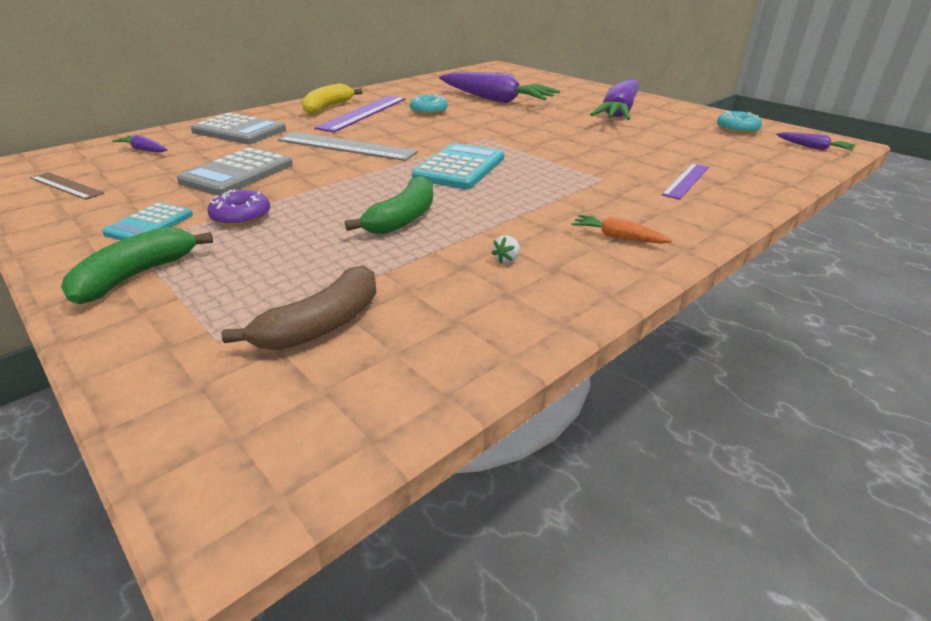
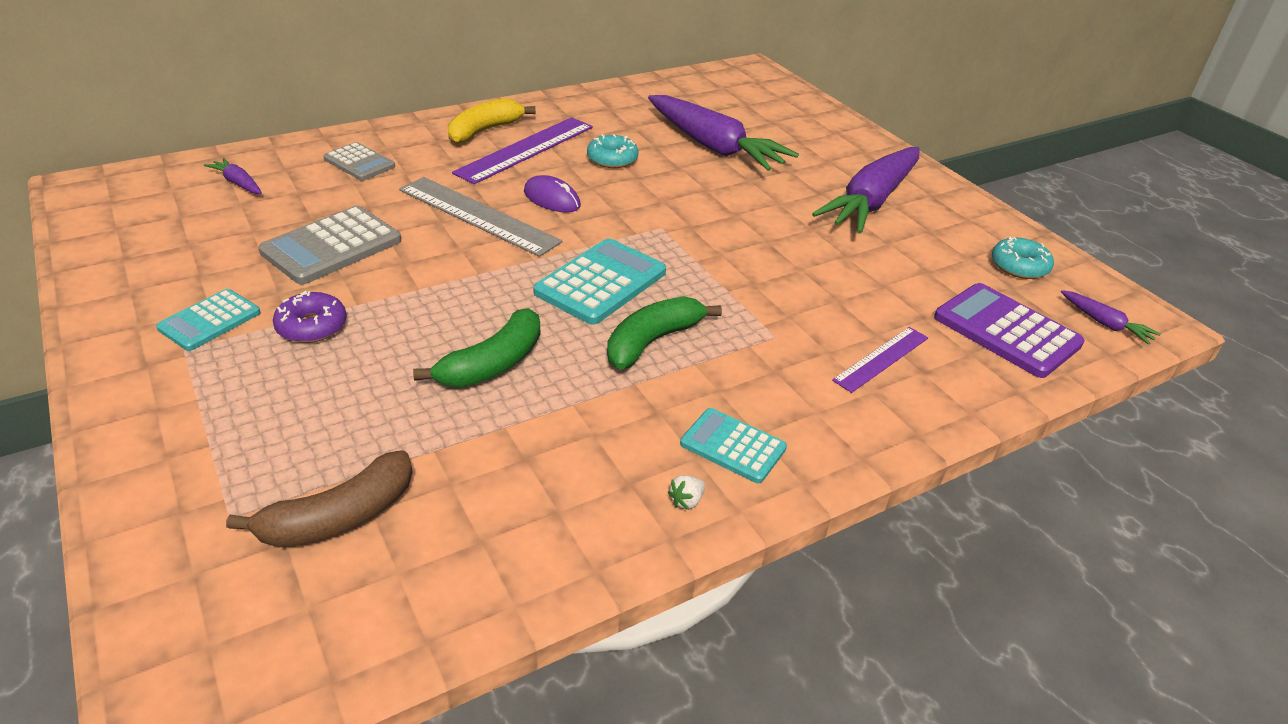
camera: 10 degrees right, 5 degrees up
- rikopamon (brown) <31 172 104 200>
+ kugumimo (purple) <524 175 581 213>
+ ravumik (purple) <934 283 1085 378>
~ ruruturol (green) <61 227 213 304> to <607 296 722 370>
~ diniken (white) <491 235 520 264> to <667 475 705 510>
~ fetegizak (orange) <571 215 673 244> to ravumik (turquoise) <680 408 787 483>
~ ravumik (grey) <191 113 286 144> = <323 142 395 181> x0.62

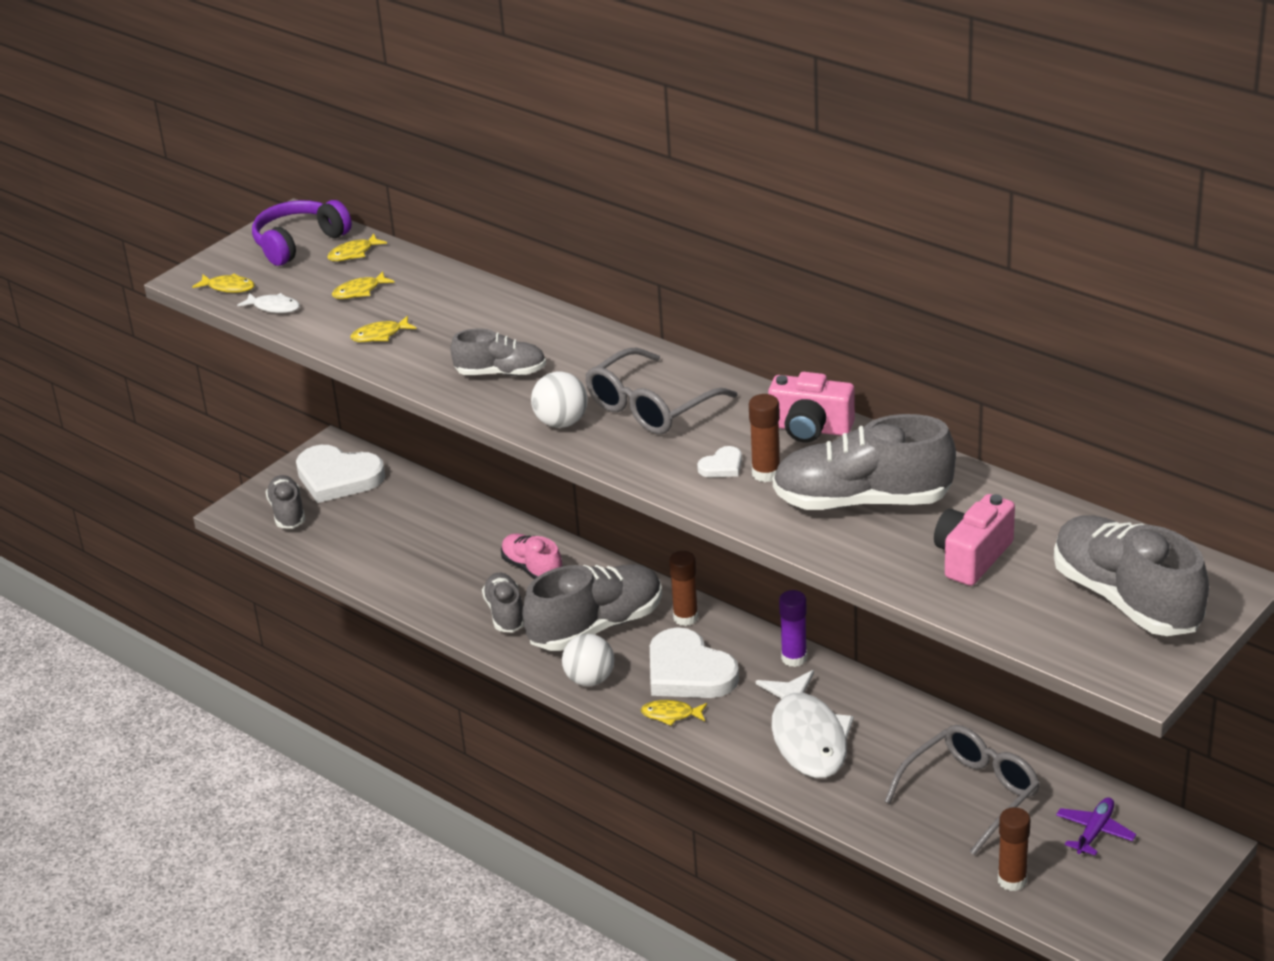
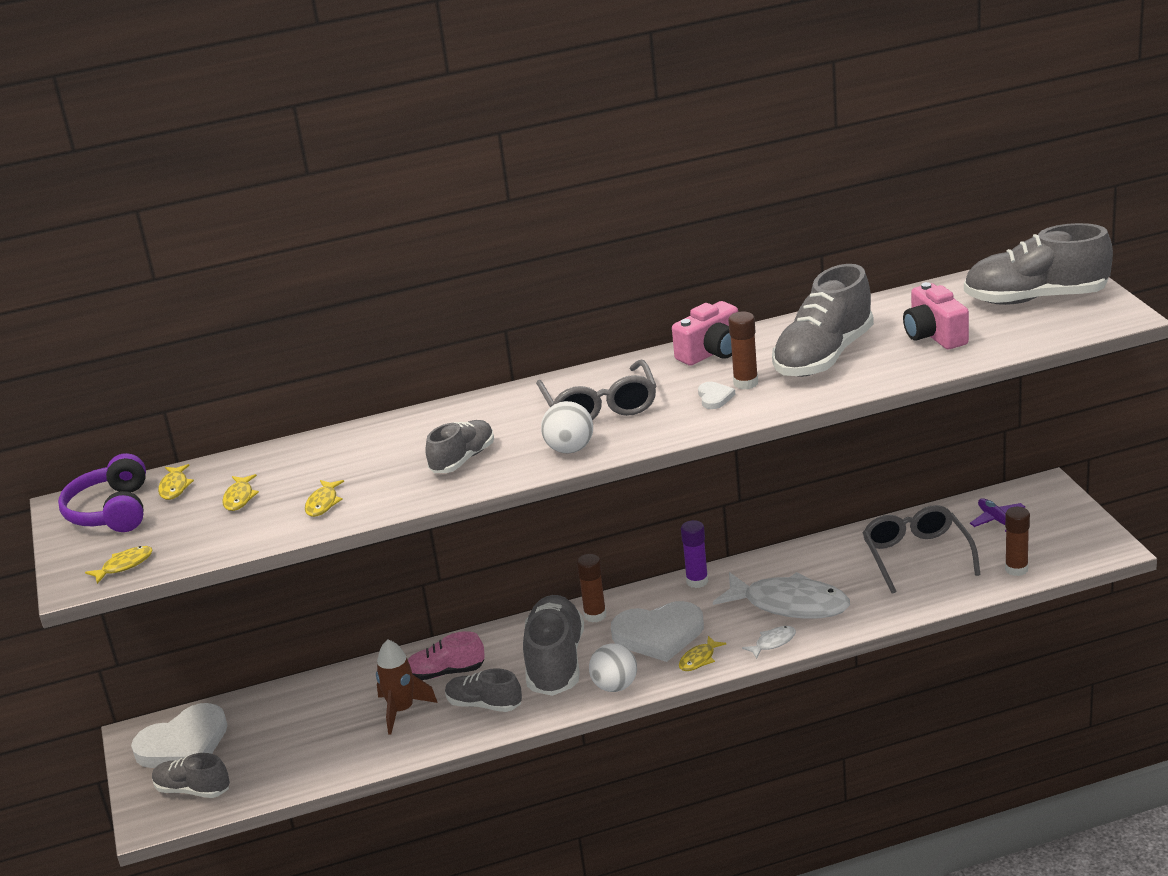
camera: 55 degrees left, 5 degrees down
+ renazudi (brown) <376 639 438 735>
~ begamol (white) <237 293 300 313> to <742 626 796 659>

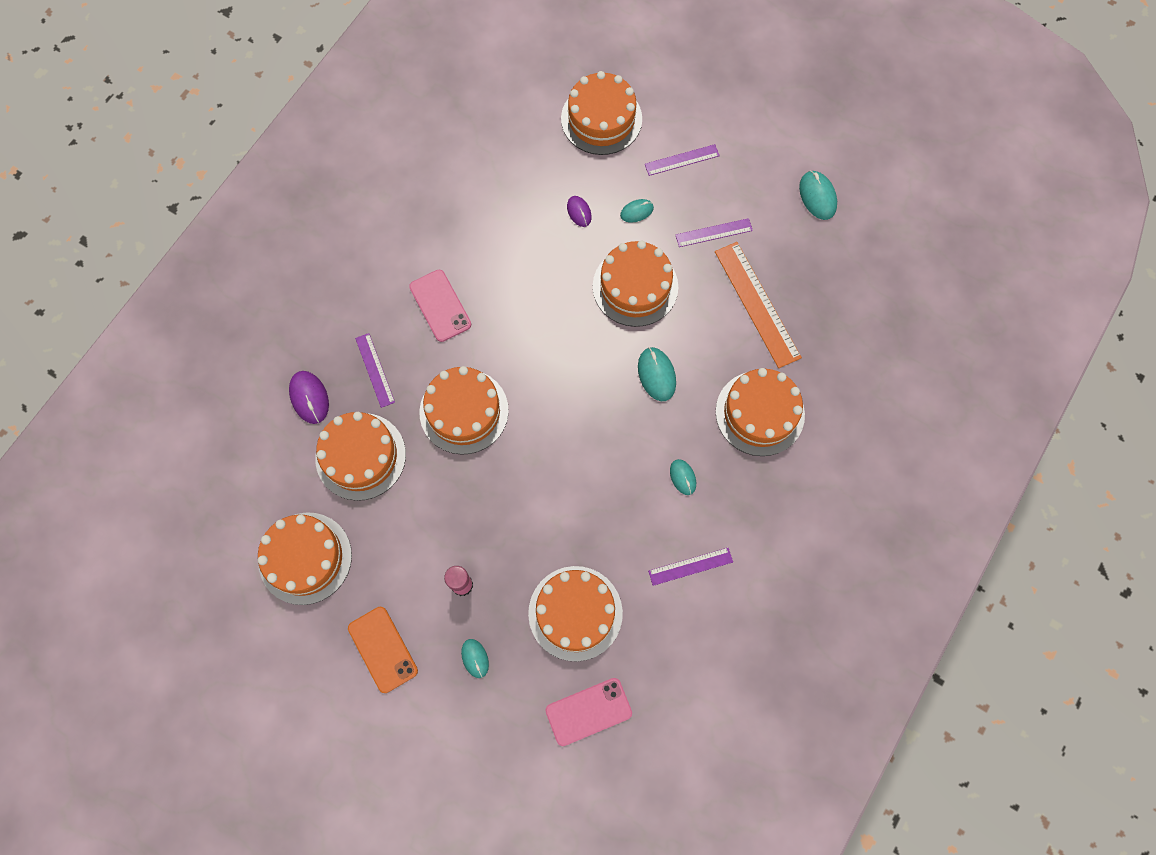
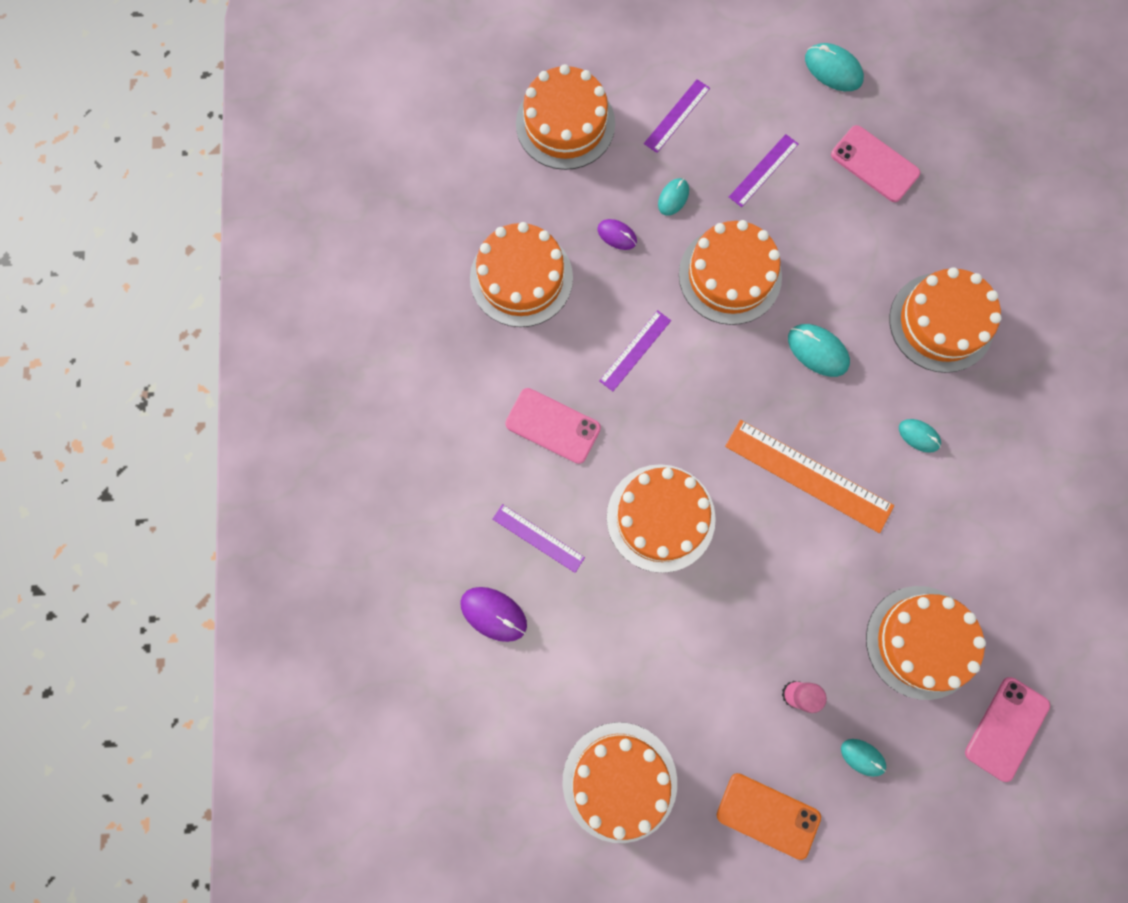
camera: 35 degrees left, 5 degrees up
+ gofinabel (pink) <831 125 920 202>
~ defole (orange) <315 412 406 501> to <470 222 573 327>
~ rikopamon (purple) <648 548 733 586> to <599 310 671 391>
~ rikopamon (orange) <715 242 802 368> to <725 420 894 533>

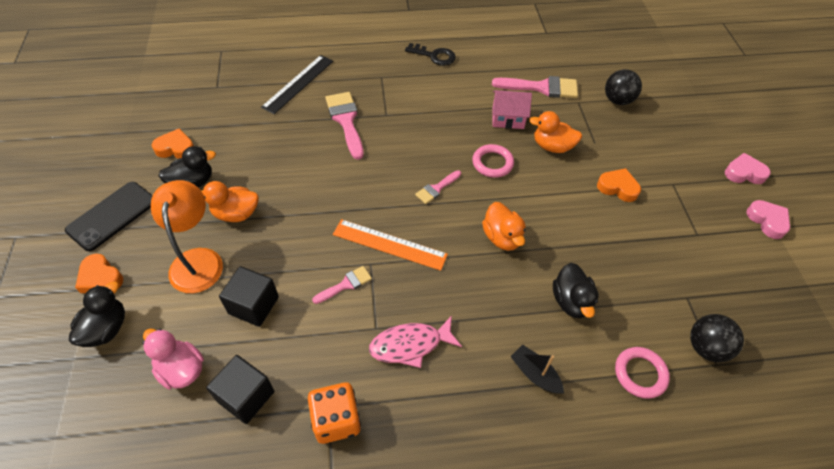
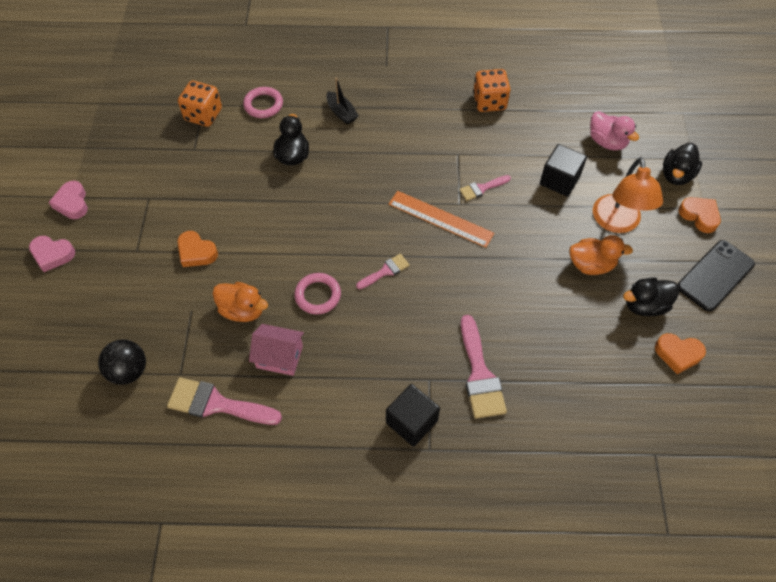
camera: 170 degrees left, 5 degrees up
- rikopamon (black) <261 55 333 114>
- begamol (pink) <369 316 462 368>
- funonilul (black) <405 43 456 66>
- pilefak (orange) <482 202 526 251>
~ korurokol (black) <206 355 274 424> to <386 384 440 447>
~ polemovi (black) <690 314 744 362> to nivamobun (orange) <178 81 222 127>

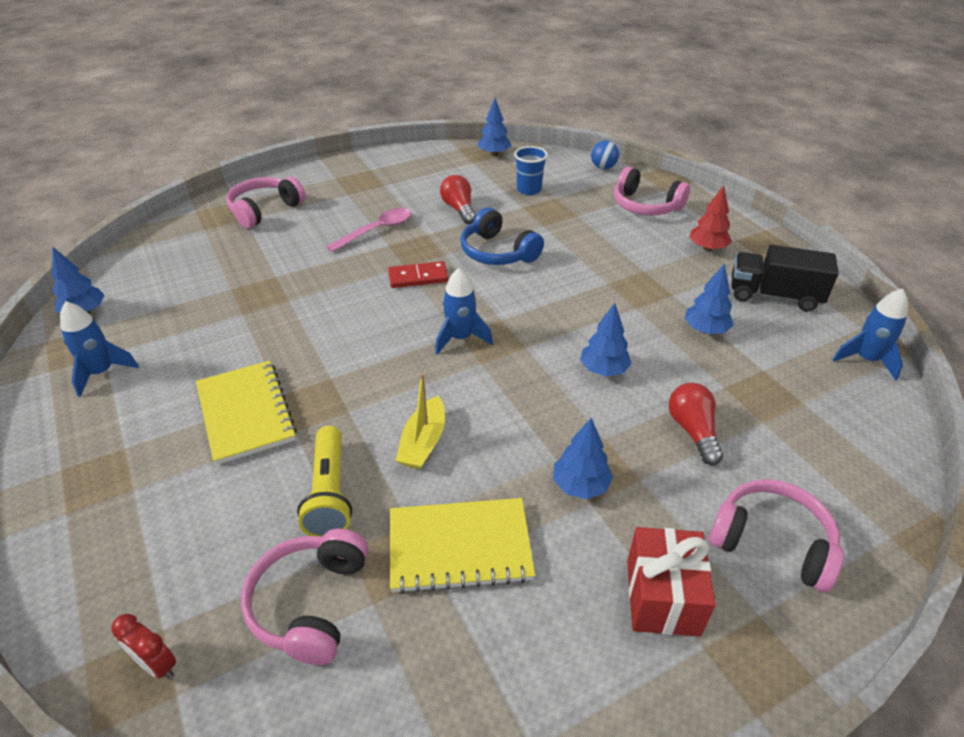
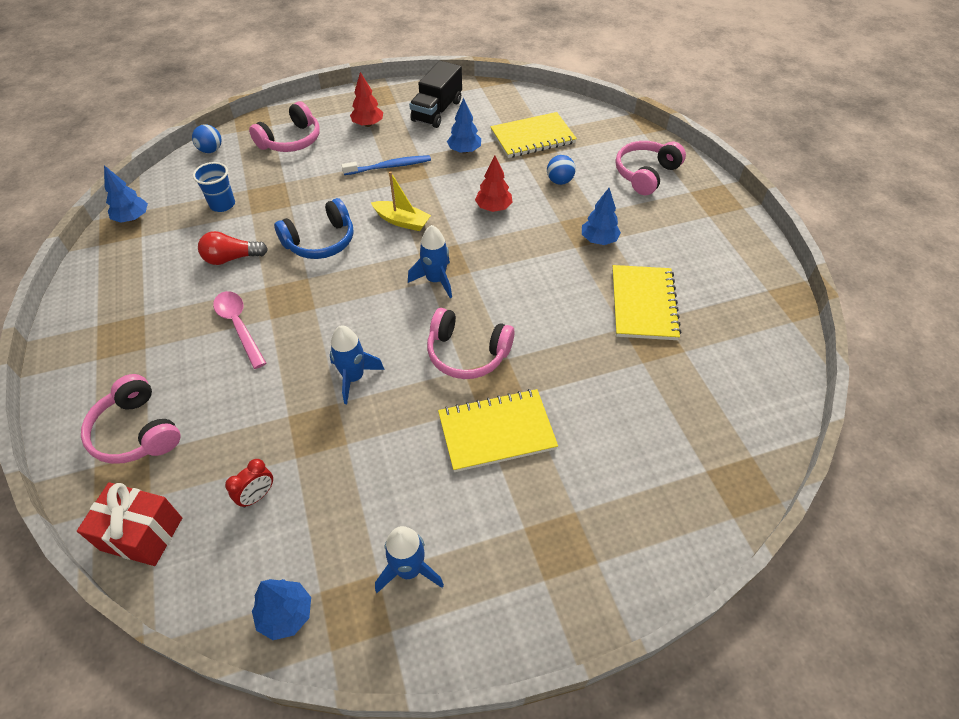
camera: 80 degrees left, 10 degrees up
- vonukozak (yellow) <297 426 352 536>
- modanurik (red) <388 261 449 288>
+ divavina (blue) <342 155 431 175>
+ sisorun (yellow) <490 112 577 158>
~ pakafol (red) <112 614 176 679> to <225 459 273 508>
~ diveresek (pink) <241 529 368 665> to <427 308 515 379>
~ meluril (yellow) <396 373 445 469> to <371 171 431 231>
~ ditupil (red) <627 527 716 637> to <77 482 182 566>
~ renazudi (blue) <832 289 908 380> to <330 325 385 404>
~ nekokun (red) <669 383 723 465> to polemovi (blue) <547 155 576 185>
~ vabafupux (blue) <580 303 632 377> to vabafupux (red) <475 156 513 212>

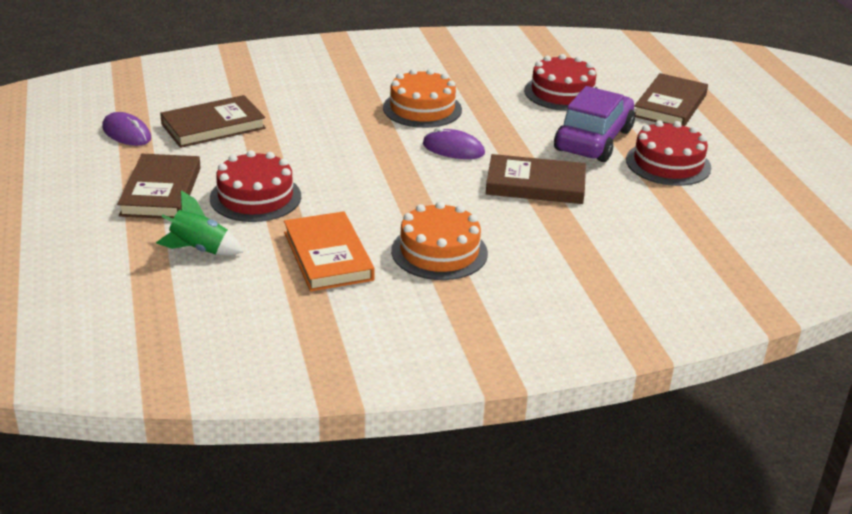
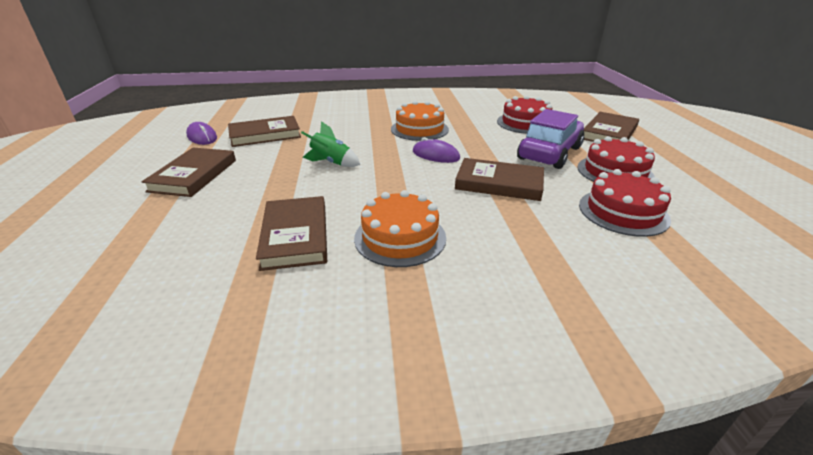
camera: 10 degrees right, 0 degrees up
~ renazudi (green) <156 190 243 256> to <301 121 360 167>
~ defole (red) <210 150 301 222> to <579 169 671 237>
~ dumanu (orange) <284 211 375 291> to dumanu (brown) <256 196 327 271>

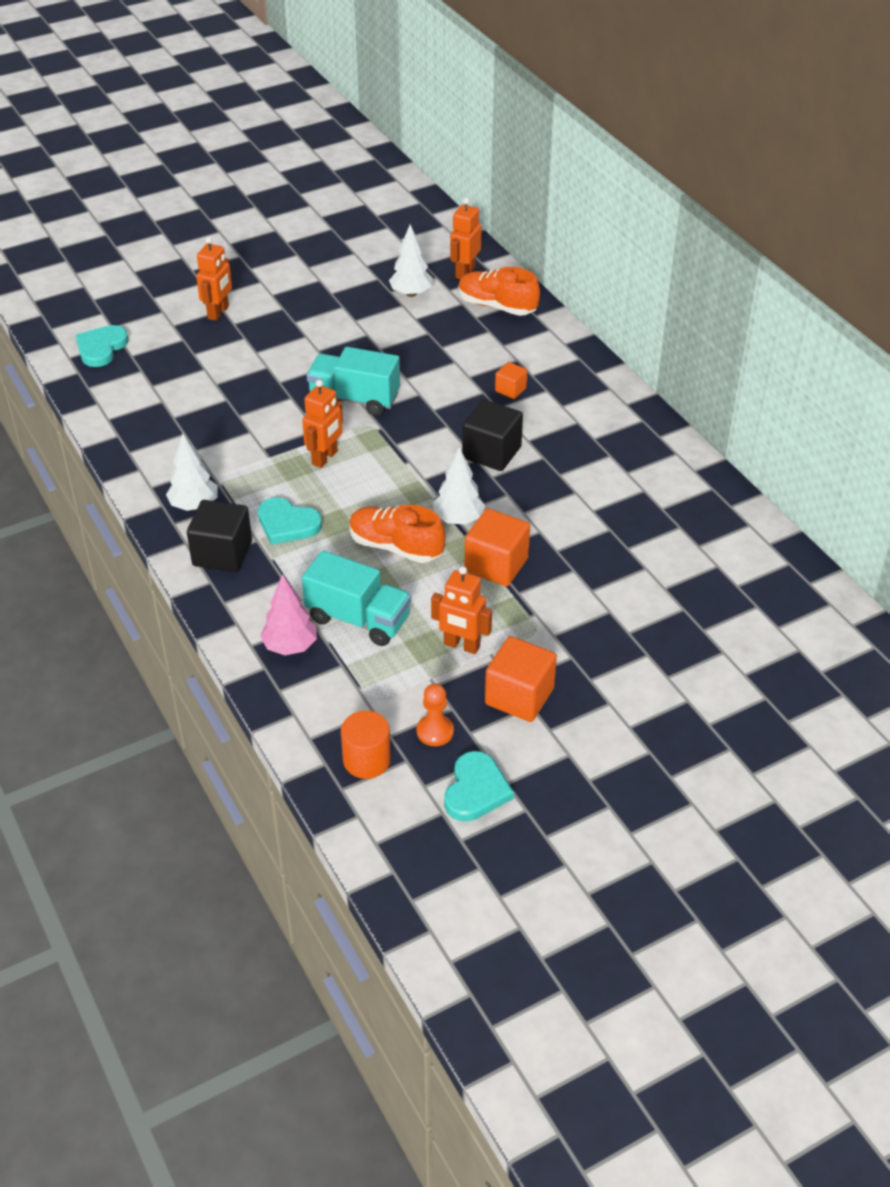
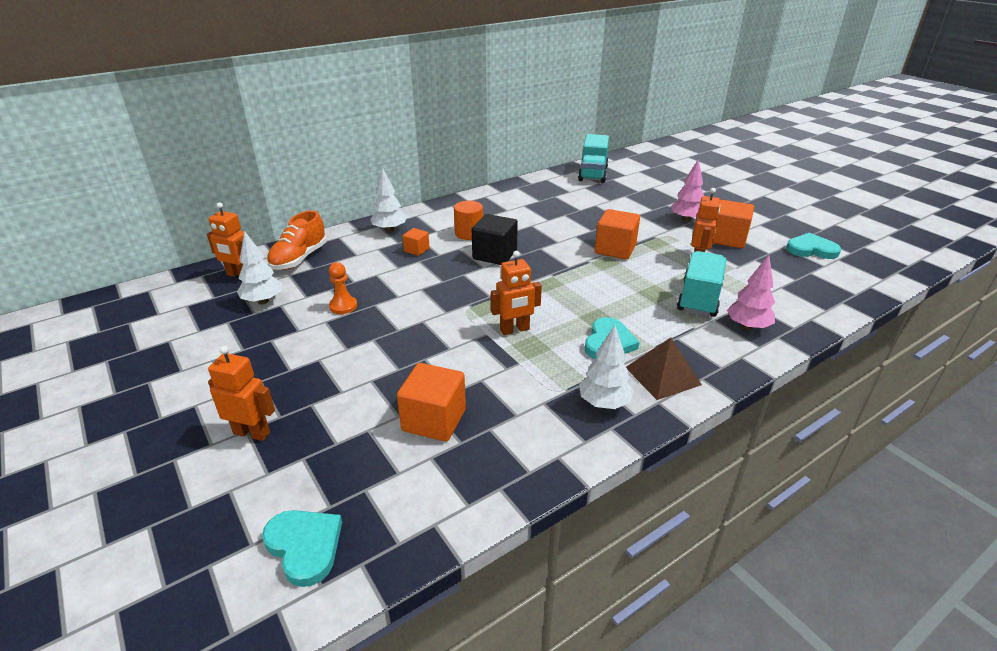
camera: 95 degrees left, 10 degrees down
- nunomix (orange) <349 505 446 563>
+ korurokol (orange) <397 363 466 442>
+ vabafupux (pink) <670 160 704 222>
~ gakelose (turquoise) <306 347 400 416> to <578 134 609 183>
~ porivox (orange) <341 711 391 779> to <454 201 483 240>
~ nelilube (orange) <417 683 454 746> to <329 262 357 314>
~ vabafupux (white) <433 447 485 525> to <370 168 406 232>
~ korurokol (black) <187 500 252 572> to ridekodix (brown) <626 338 702 400>
~ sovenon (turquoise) <76 325 129 367> = <262 510 342 587> 150 degrees counterclockwise
~ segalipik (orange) <302 380 343 468> = <491 251 542 335> 135 degrees clockwise

